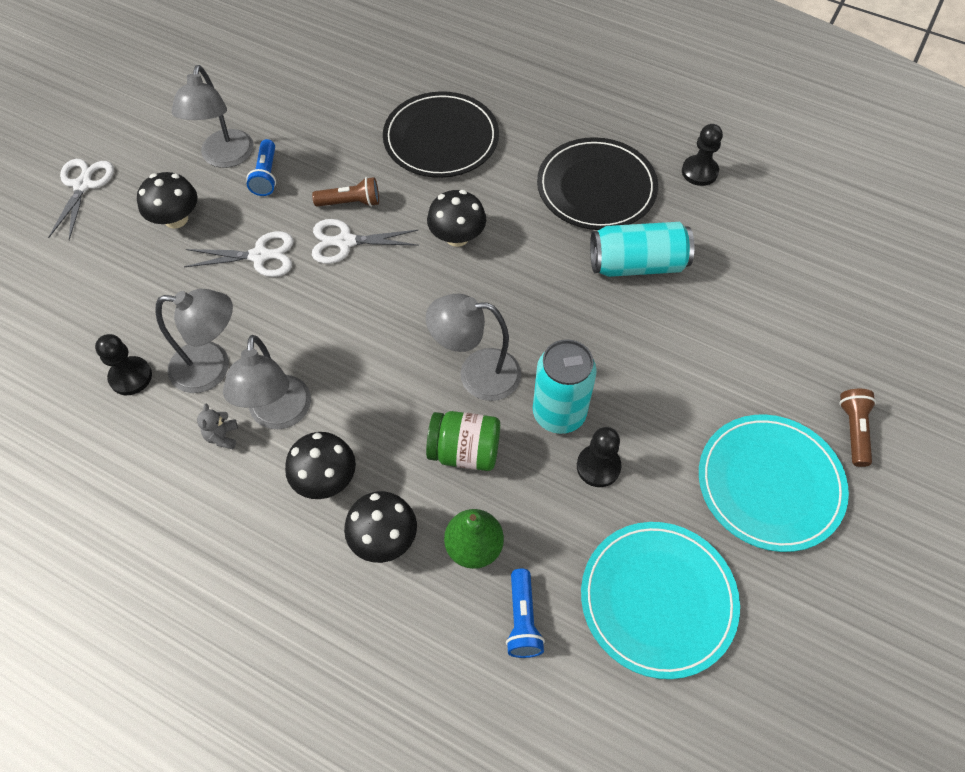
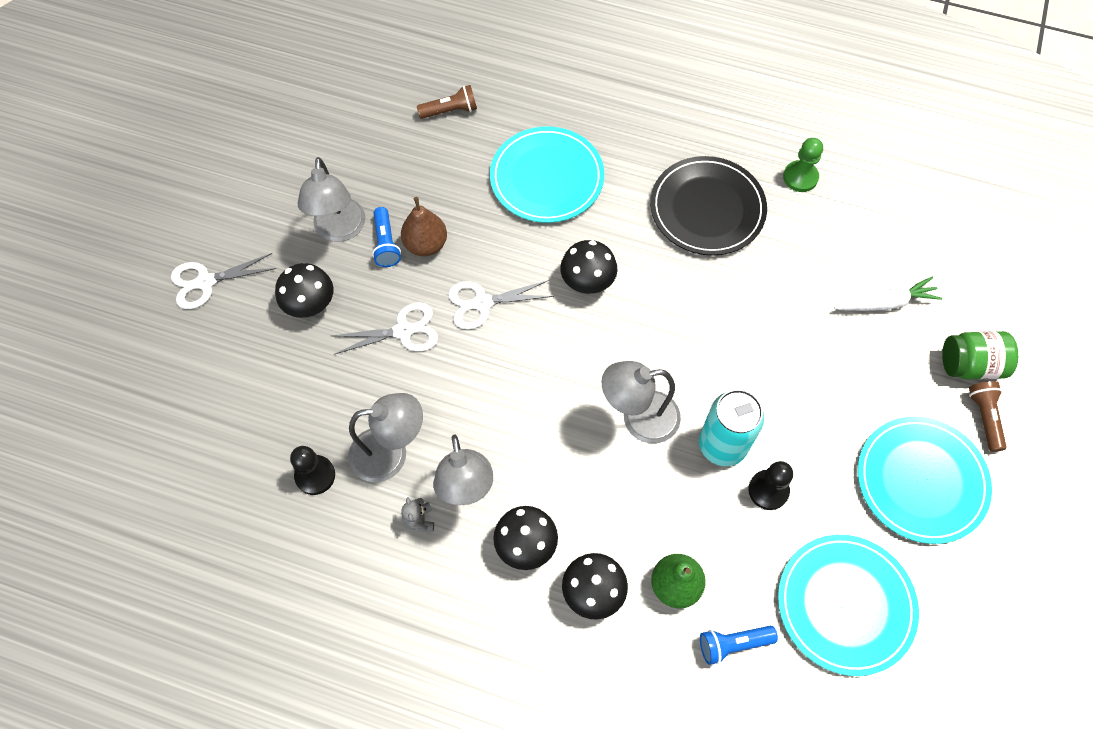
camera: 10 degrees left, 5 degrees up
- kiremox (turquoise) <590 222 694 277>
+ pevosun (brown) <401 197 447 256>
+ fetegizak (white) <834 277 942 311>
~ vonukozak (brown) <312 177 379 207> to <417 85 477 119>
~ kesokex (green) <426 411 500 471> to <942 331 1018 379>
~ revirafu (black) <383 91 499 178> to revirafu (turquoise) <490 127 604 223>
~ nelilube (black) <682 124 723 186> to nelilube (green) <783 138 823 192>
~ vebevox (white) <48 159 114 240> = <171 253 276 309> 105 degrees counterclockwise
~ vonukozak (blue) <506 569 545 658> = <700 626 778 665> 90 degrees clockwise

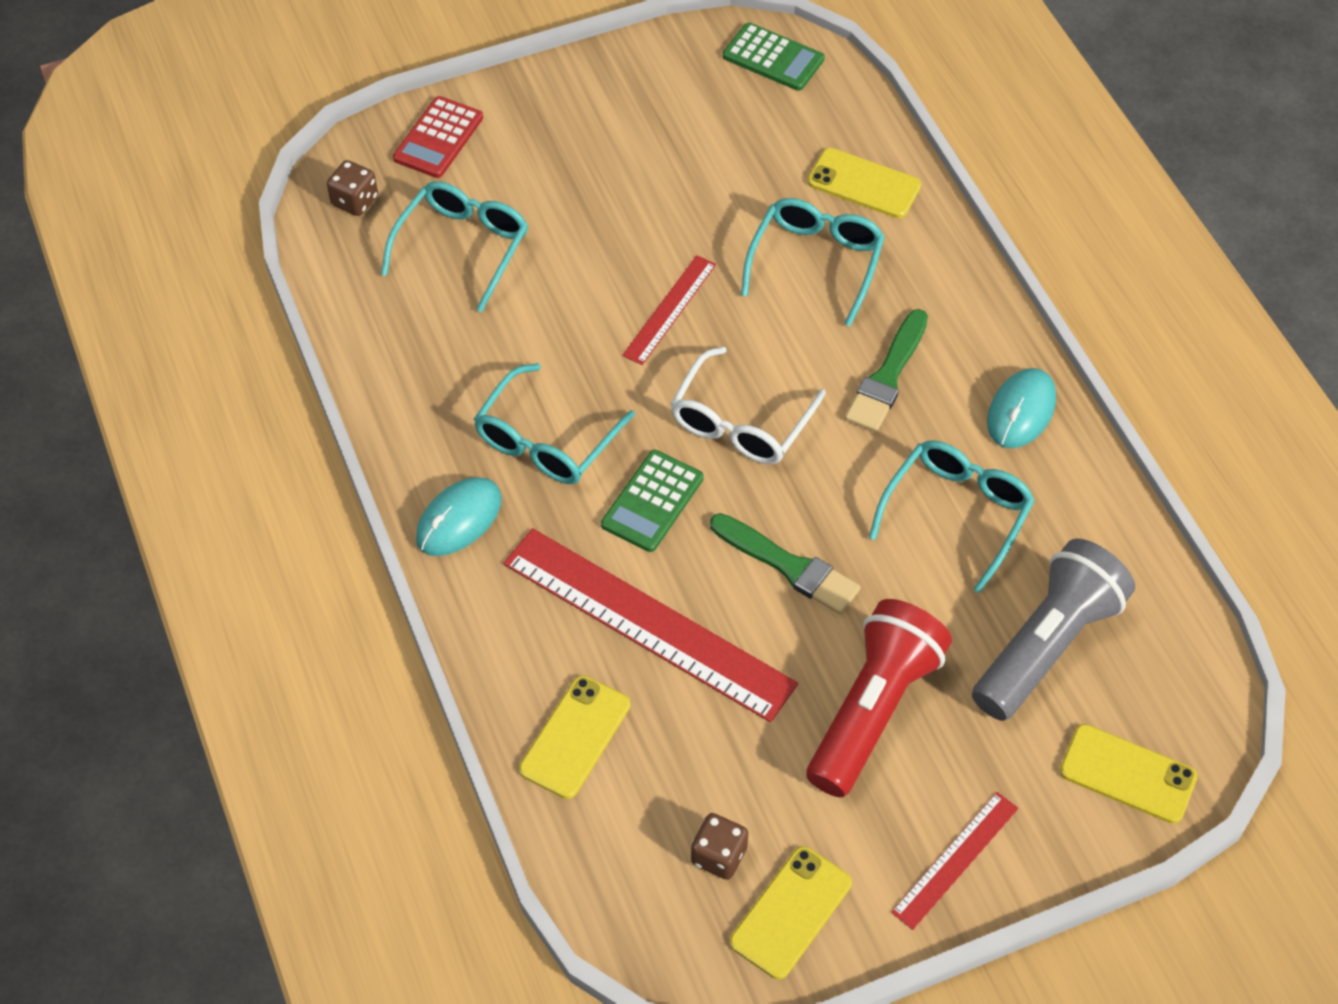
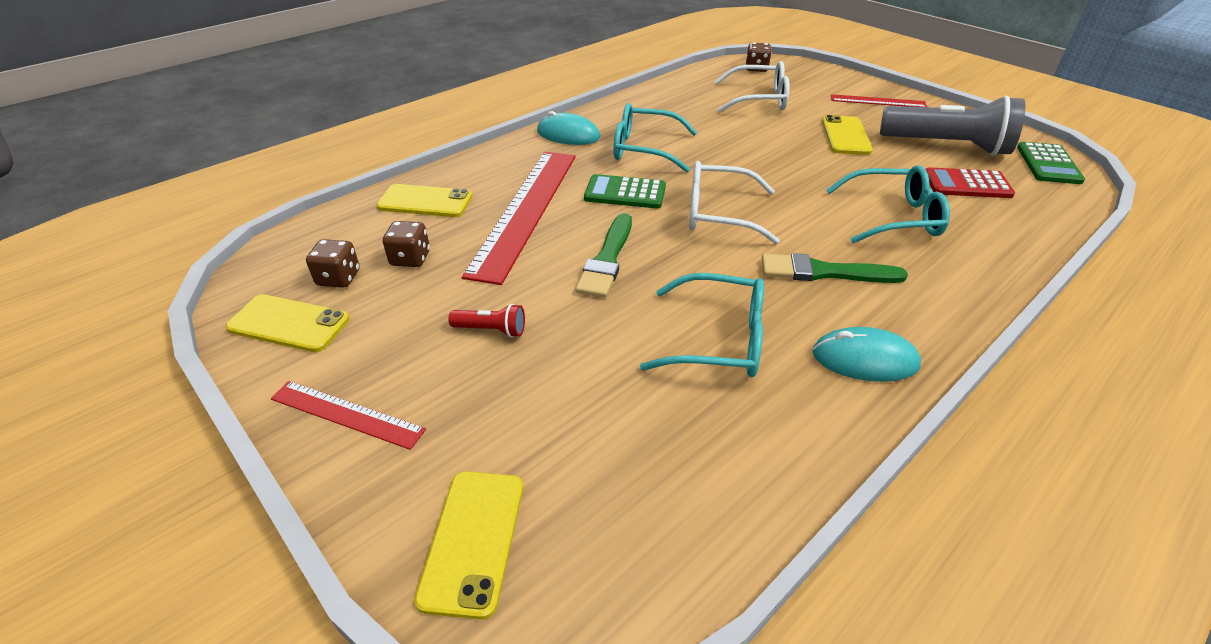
camera: 70 degrees right, 15 degrees down
+ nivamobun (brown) <383 221 430 267>
~ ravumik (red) <393 96 483 178> to <925 167 1015 198>
~ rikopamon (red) <622 255 716 365> to <831 94 927 107>
~ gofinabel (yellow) <807 148 921 218> to <822 115 873 155>
~ vonukozak (grey) <972 539 1135 721> to <880 95 1025 156>
~ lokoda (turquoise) <381 181 528 312> to lokoda (white) <715 61 790 112>
~ vonukozak (red) <806 599 952 797> = <448 304 525 337> x0.41

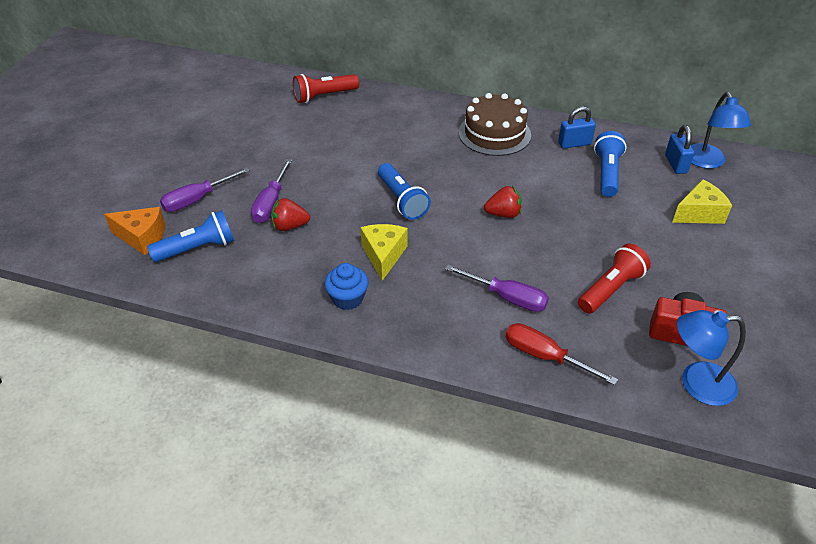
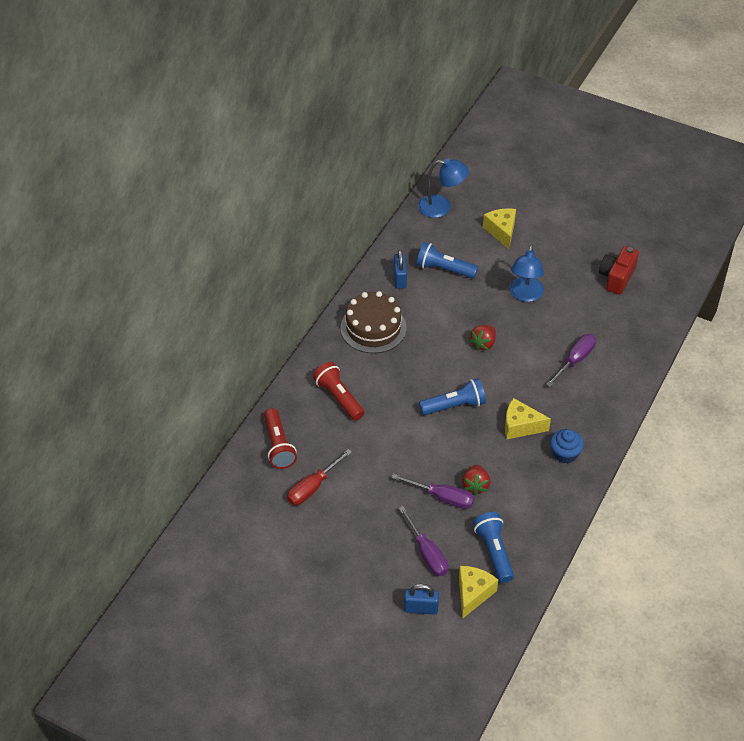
camera: 80 degrees left, 5 degrees up
~ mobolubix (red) <505 323 618 385> to <287 449 352 505>
~ vonukozak (red) <578 244 651 314> to <313 362 364 421>
~ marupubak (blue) <665 125 694 174> to <404 584 439 614>
~ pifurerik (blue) <677 310 746 406> to <510 245 544 302>
~ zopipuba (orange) <104 207 165 255> to zopipuba (yellow) <459 566 498 619>
~ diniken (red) <484 186 522 218> = <469 325 496 351> 150 degrees counterclockwise

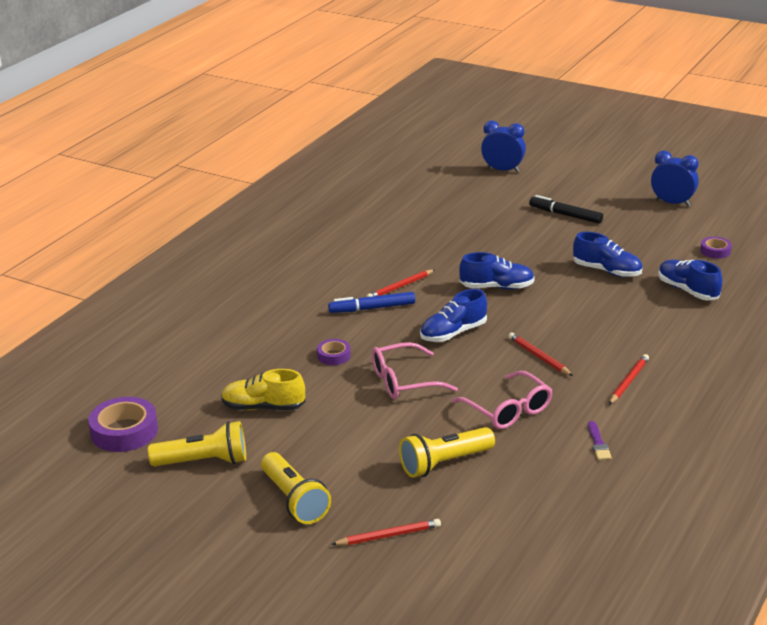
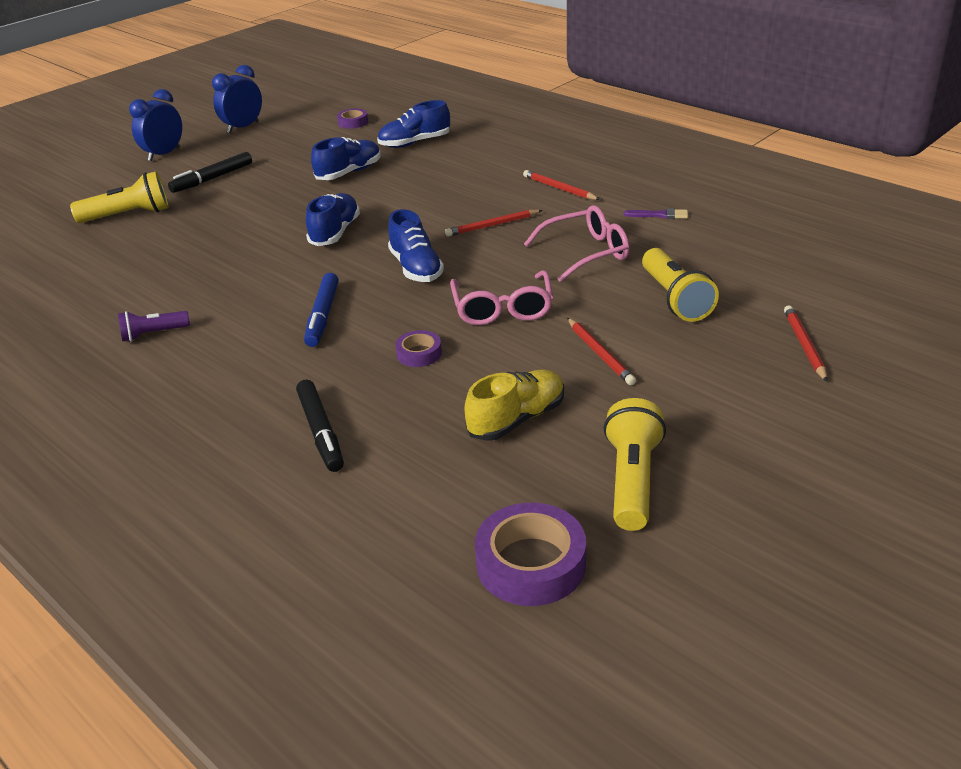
camera: 75 degrees left, 5 degrees up
+ vonukozak (purple) <118 311 190 342>
+ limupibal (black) <296 380 344 472>
~ vonukozak (yellow) <261 452 331 524> to <70 171 169 223>
~ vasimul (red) <366 269 435 297> to <567 318 636 385>
~ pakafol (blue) <481 120 526 172> to <129 89 182 161>
~ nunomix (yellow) <221 369 305 410> = <465 370 564 441> 150 degrees counterclockwise

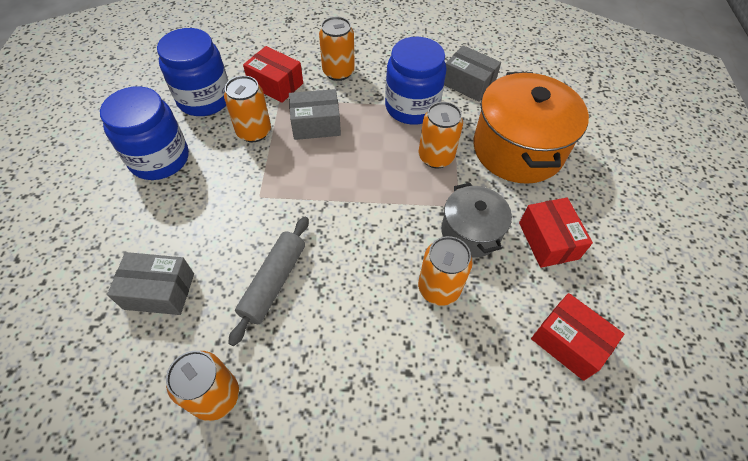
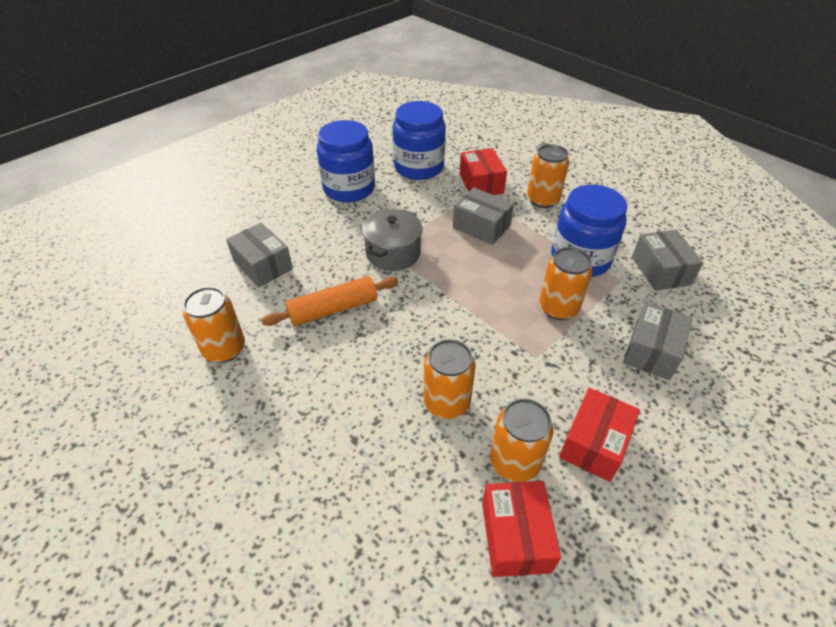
camera: 45 degrees right, 10 degrees down
~ kiremox (orange) <224 76 271 142> to <490 398 553 482>
~ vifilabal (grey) <441 183 512 258> to <362 209 422 271>
~ vifilabal (orange) <473 72 589 184> to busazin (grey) <623 302 692 380>
~ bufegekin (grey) <228 217 309 346> to bufegekin (orange) <261 276 398 326>

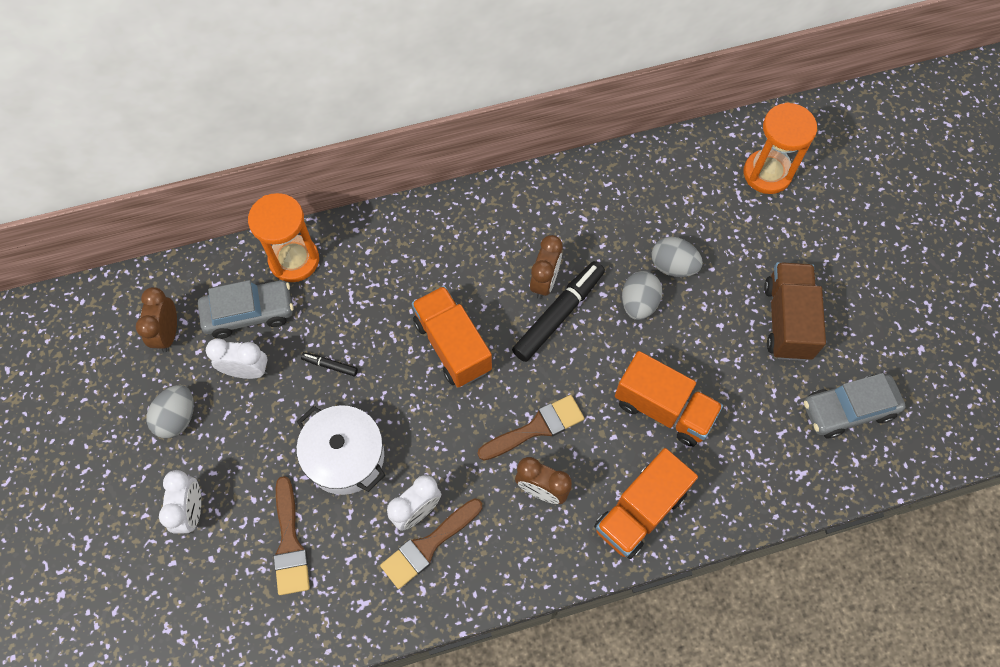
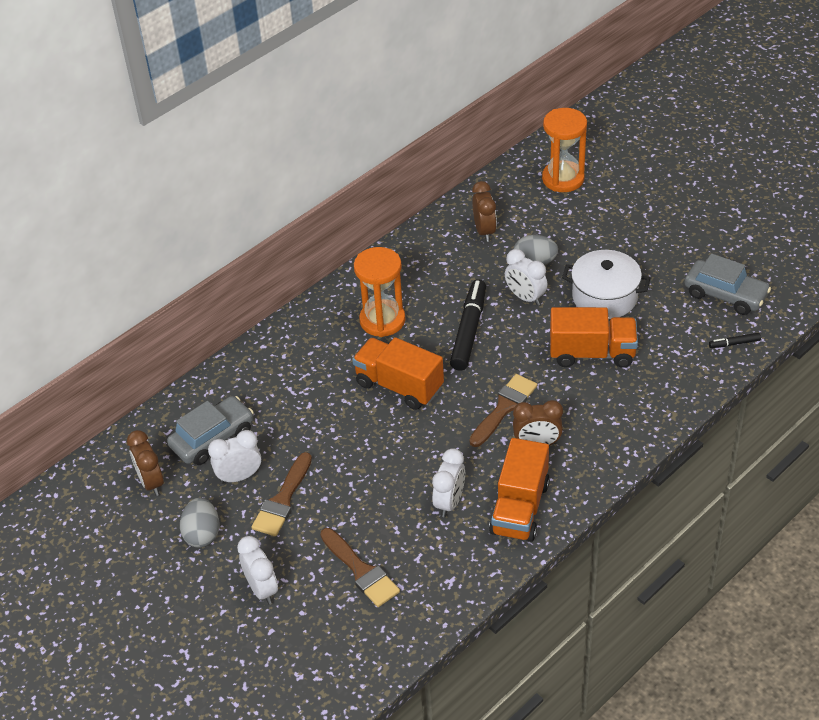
camera: 25 degrees left, 20 degrees down
- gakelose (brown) <764 262 826 361>
~ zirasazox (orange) <248 193 319 282> to <354 247 405 337>
~ vifilabal (white) <296 405 385 495> to <562 250 650 319>
~ limupibal (black) <301 352 358 376> to <709 333 761 348>
~ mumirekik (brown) <380 498 482 589> to <251 452 312 536>
~ pakafol (brown) <530 235 563 299> to <472 181 497 242>
~ gakelose (orange) <594 448 698 559> to <489 438 550 542>
~ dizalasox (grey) <622 271 662 320> to pakafol (white) <505 249 547 306>
~ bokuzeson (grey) <804 373 906 438> = <685 253 771 315> 105 degrees counterclockwise

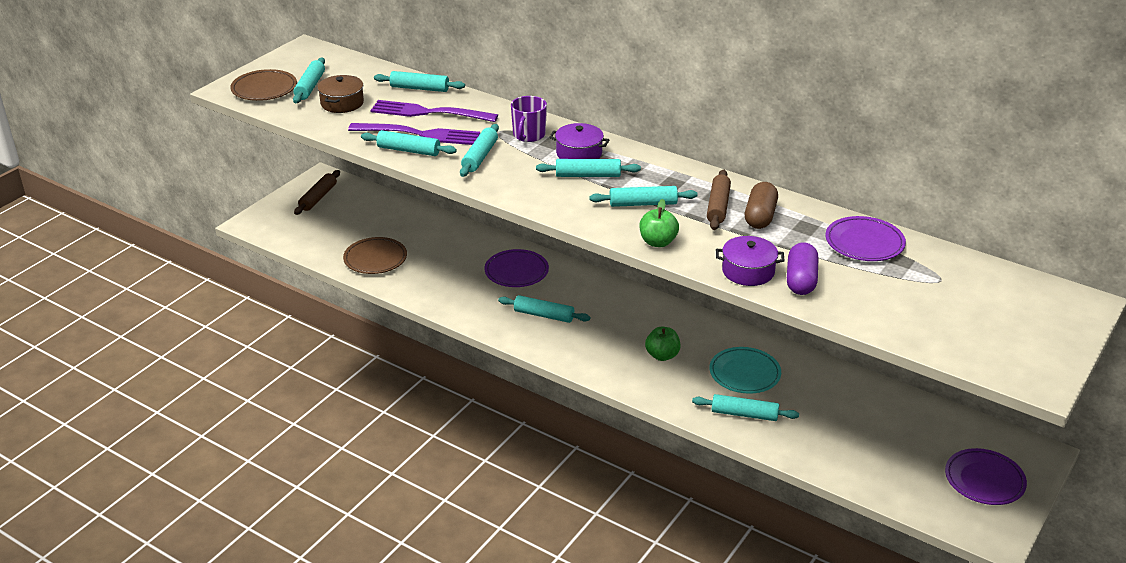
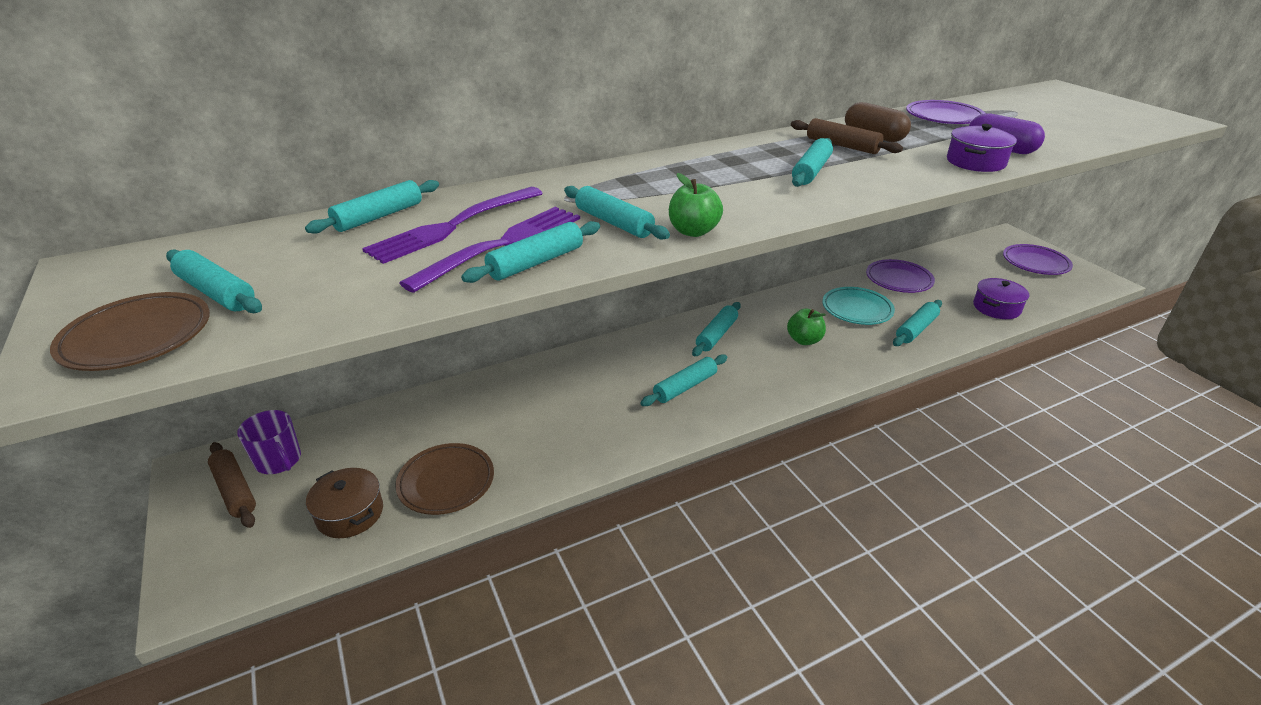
camera: 60 degrees left, 0 degrees up
~ vifilabal (brown) <317 75 364 113> to <306 468 383 538>
~ revirafu (purple) <484 249 549 287> to <866 259 935 293>
~ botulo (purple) <511 96 547 142> to <237 410 301 474>
~ bufegekin (turquoise) <536 159 641 177> to <692 302 741 356>
~ vifilabal (purple) <549 123 609 159> to <973 278 1029 319>
~ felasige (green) <640 199 679 247> to <669 173 723 237>

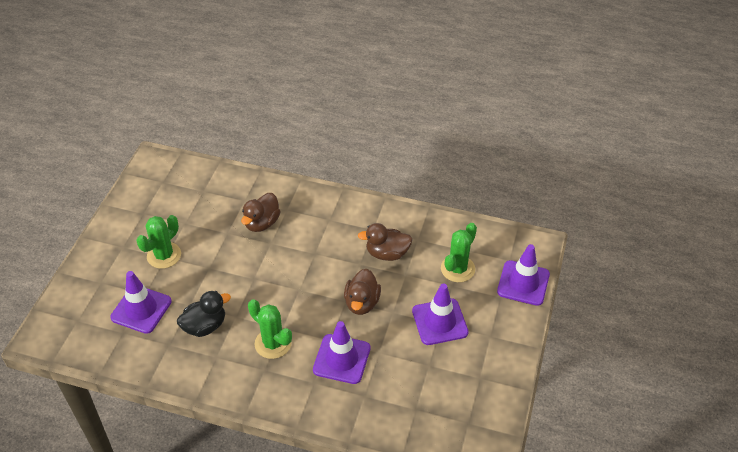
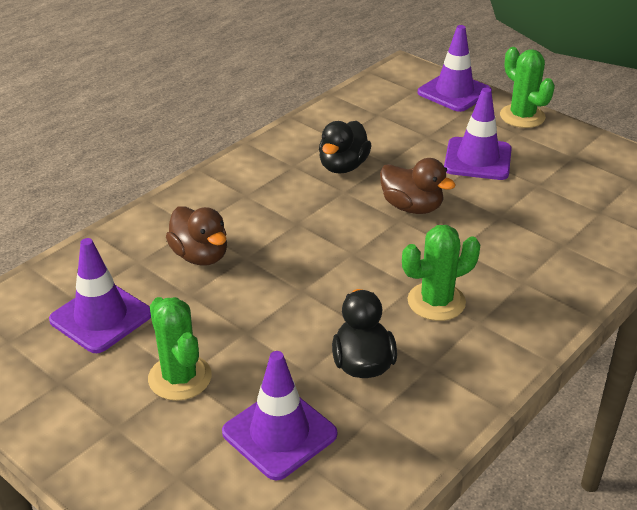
camera: 65 degrees left, 10 degrees down
~ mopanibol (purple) <313 321 370 384> to <49 238 151 353>
~ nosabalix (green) <441 223 477 282> to <500 47 555 128>
~ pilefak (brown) <358 223 413 261> to pilefak (black) <319 121 372 174>

